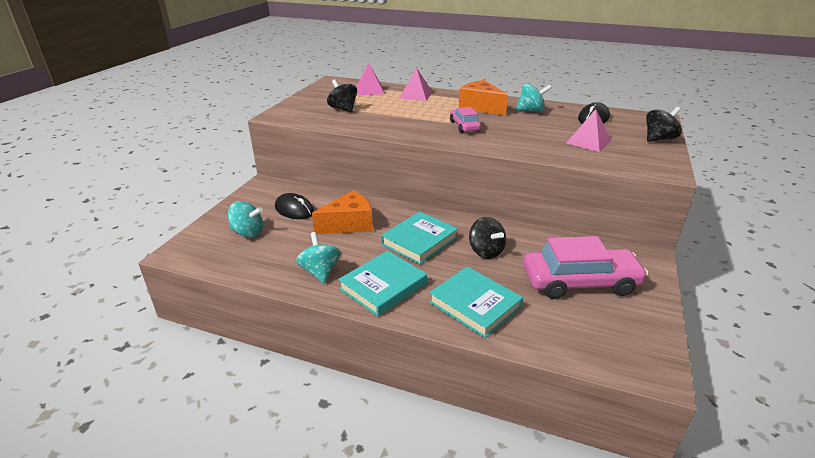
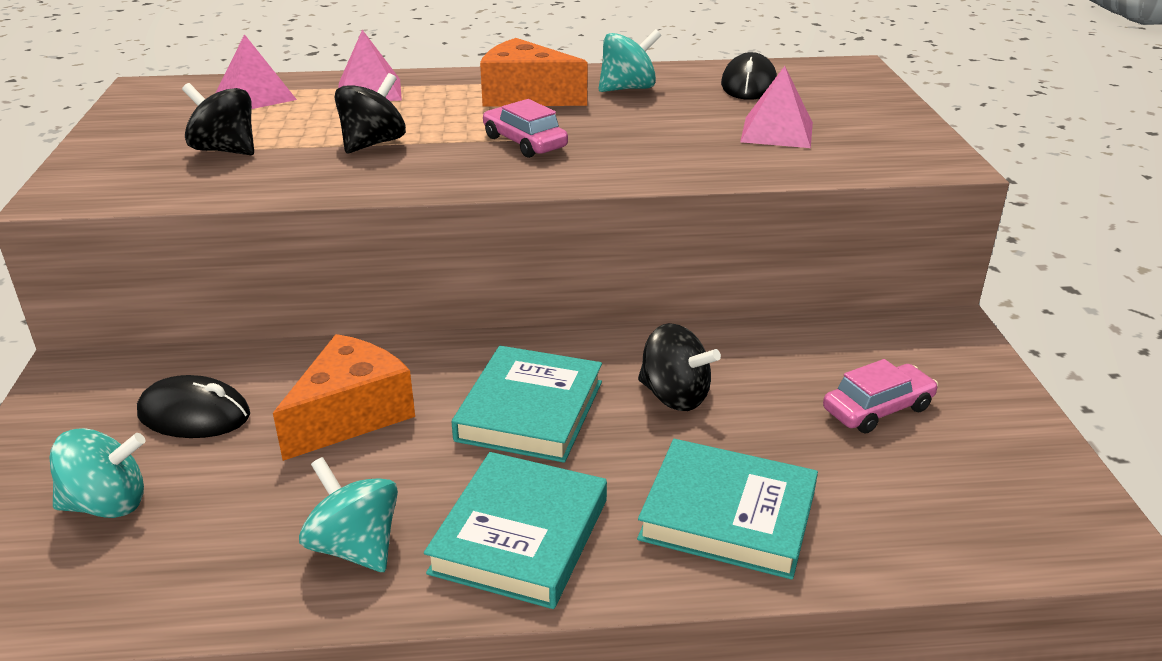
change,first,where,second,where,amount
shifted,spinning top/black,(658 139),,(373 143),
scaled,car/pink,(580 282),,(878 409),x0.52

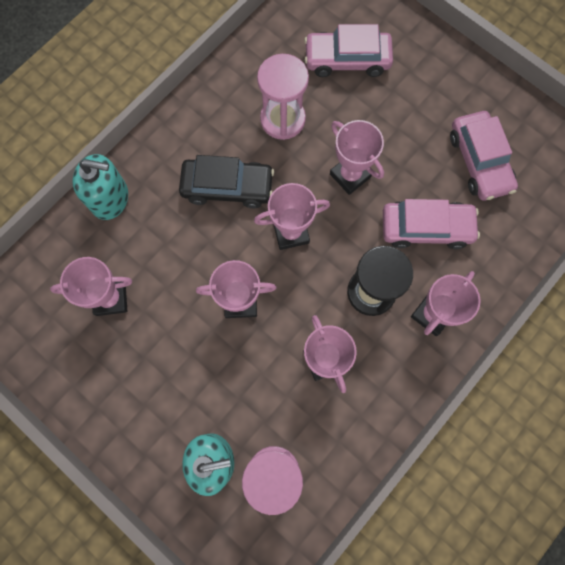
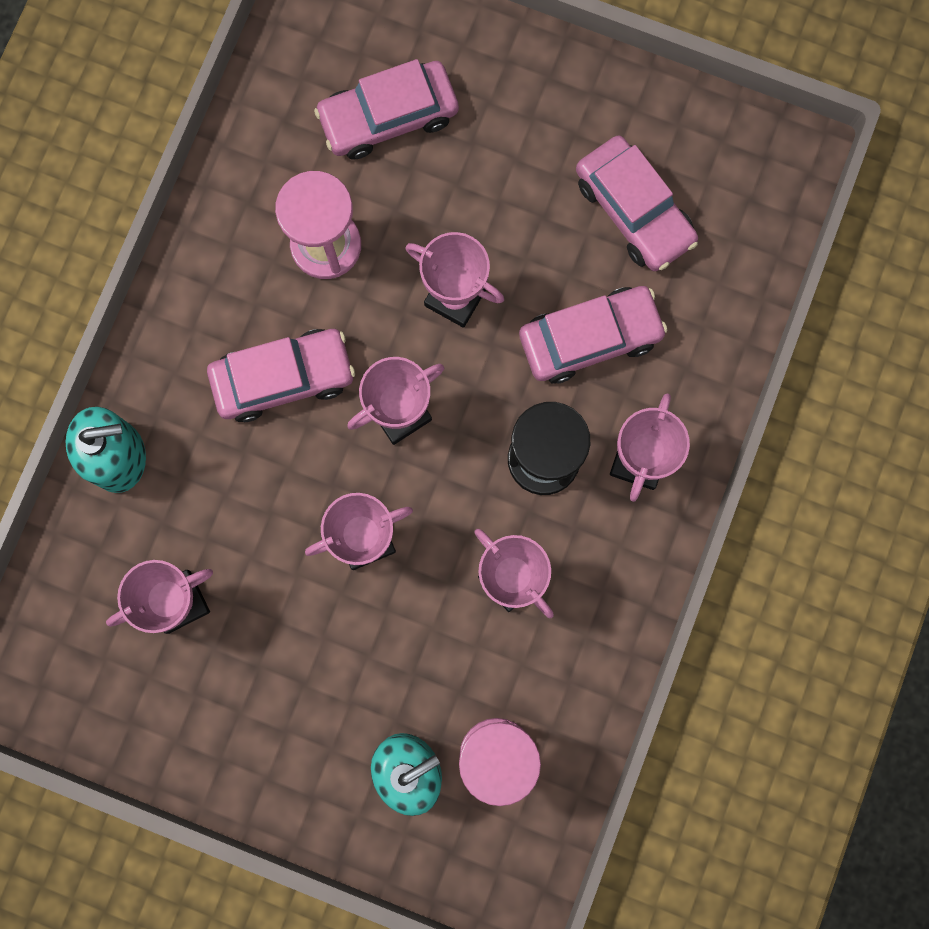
change,first,where,second,where,amount
repainted,car/black,(227 187),car/pink,(283 378),

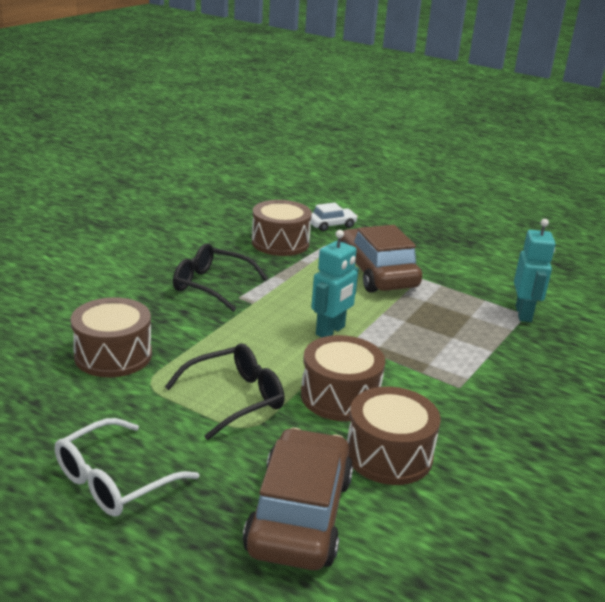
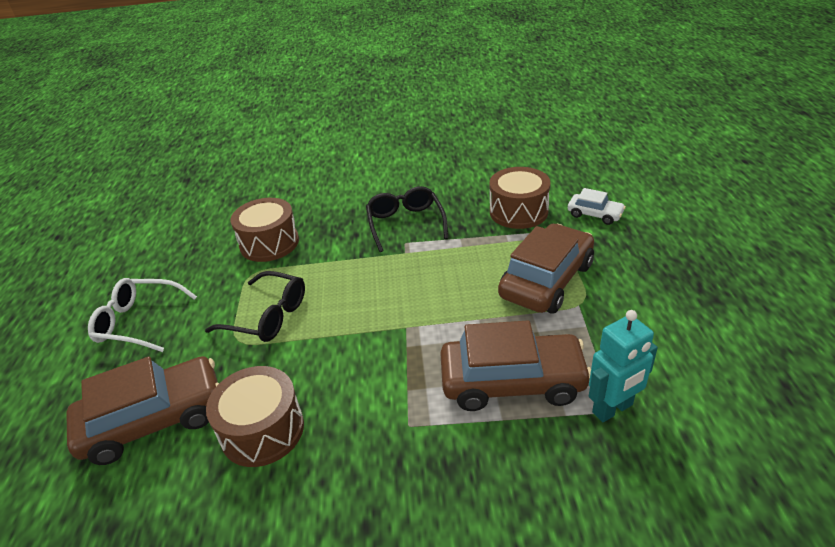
change,first,where,second,where,amount
gone,robot/turquoise,(330 331),,,
gone,drum/brown,(340 396),,,
new,,,car/brown,(512 382),

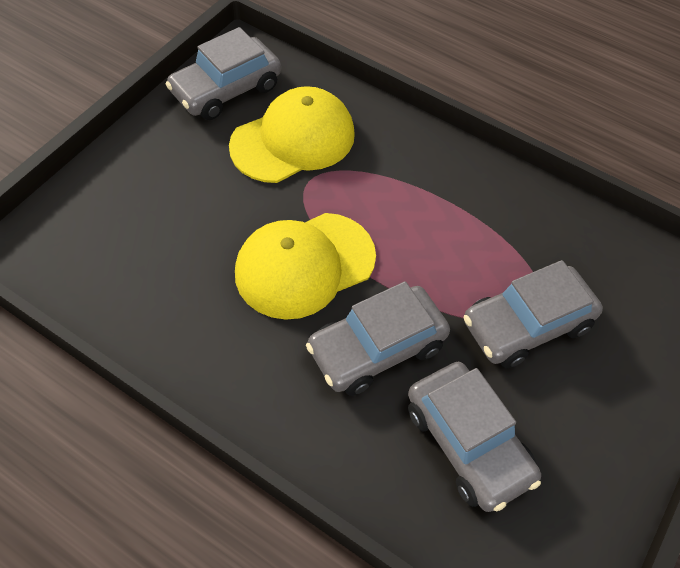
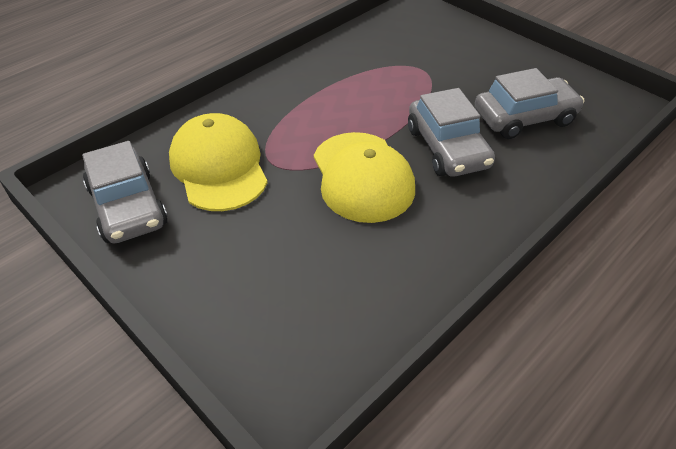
change,first,where,second,where,amount
gone,car/grey,(526 325),,,

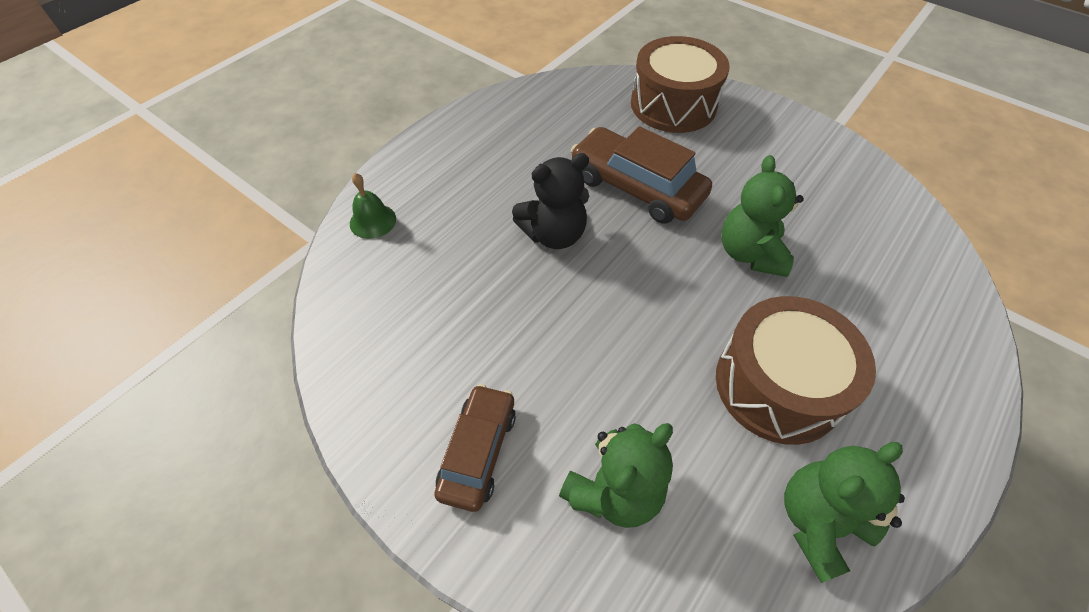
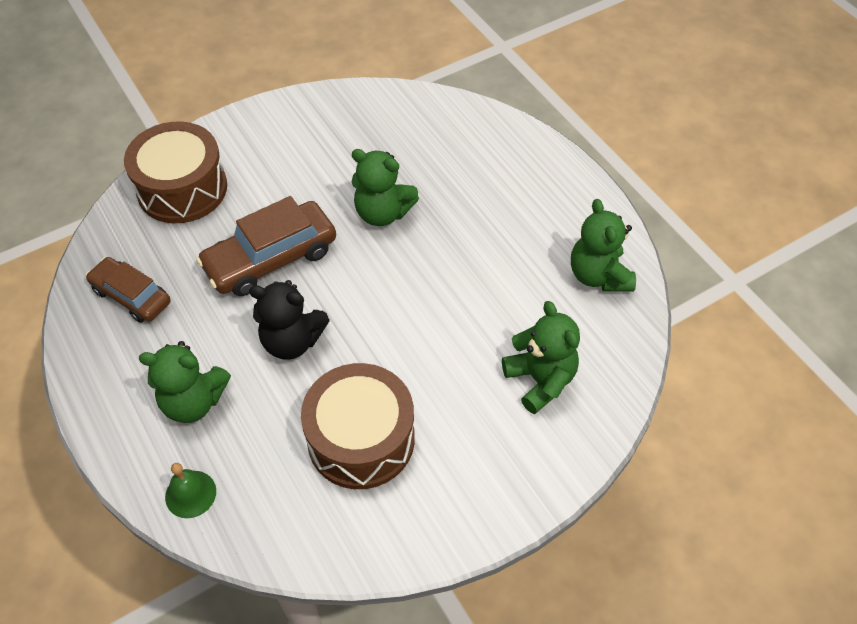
change,first,where,second,where,amount
rotated,teddy bear/black,(554 234),,(292 341),105 degrees clockwise
shifted,drum/brown,(778 385),,(361 439),
shifted,car/brown,(478 451),,(131 296),
new,,,teddy bear/green,(193 401),

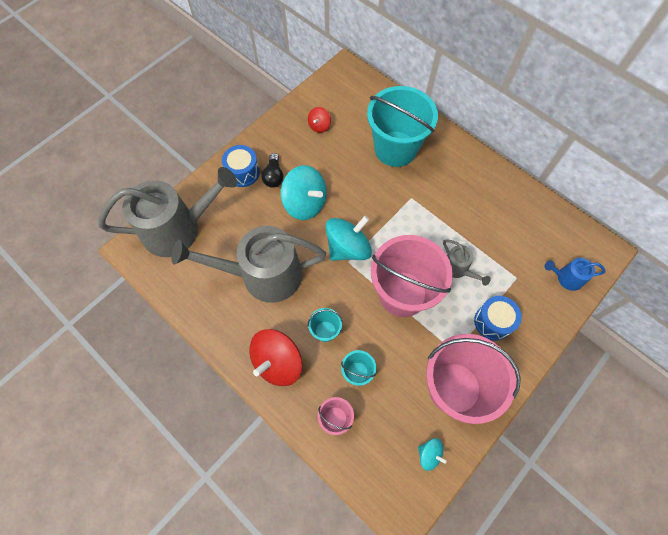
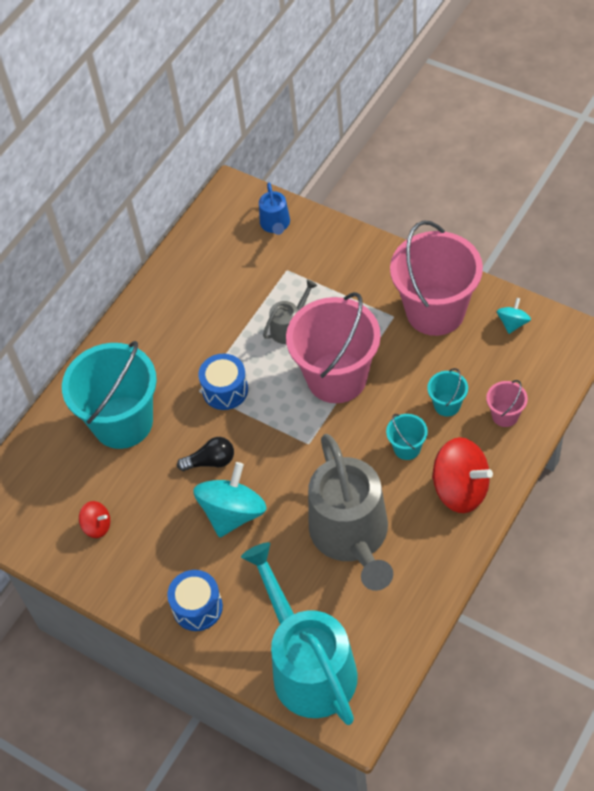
change,first,where,second,where,amount
shifted,light bulb/black,(274 176),,(211 461),
repainted,watering can/grey,(178 229),watering can/turquoise,(308 666),
gone,spinning top/turquoise,(348 248),,,
shifted,drum/blue,(493 322),,(225 390),

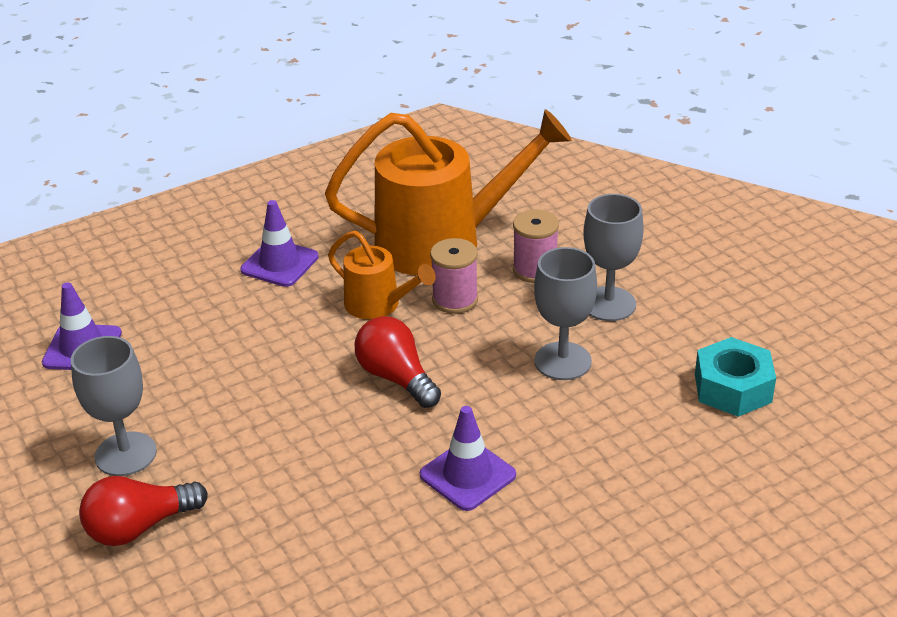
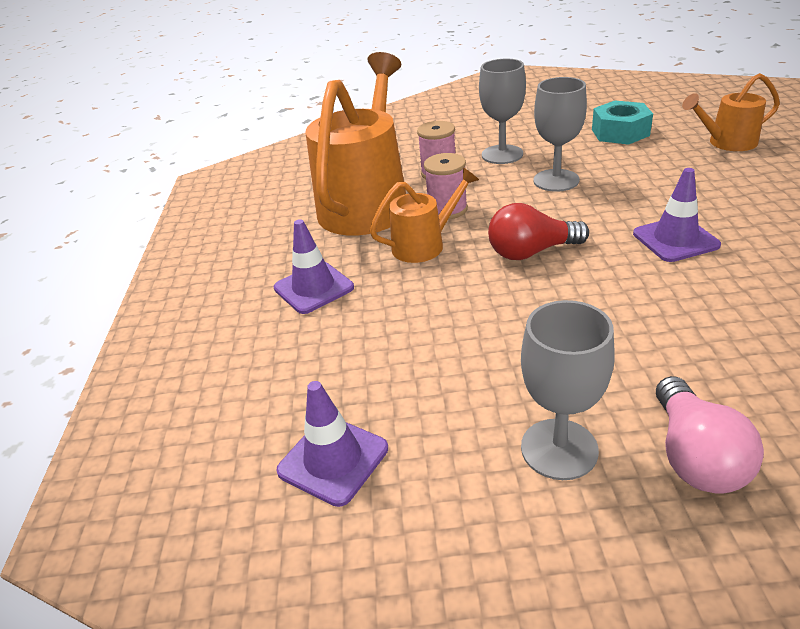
change,first,where,second,where,amount
repainted,light bulb/red,(139 527),light bulb/pink,(695 456),
new,,,watering can/orange,(726 143),

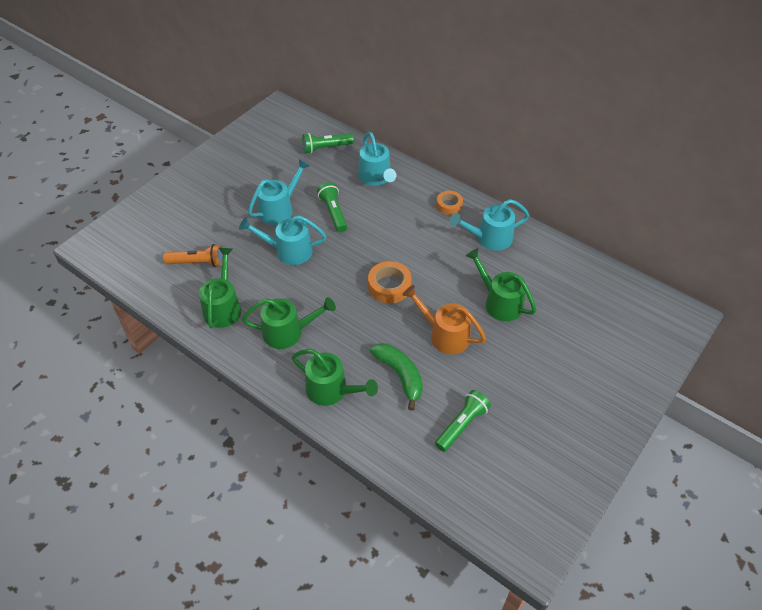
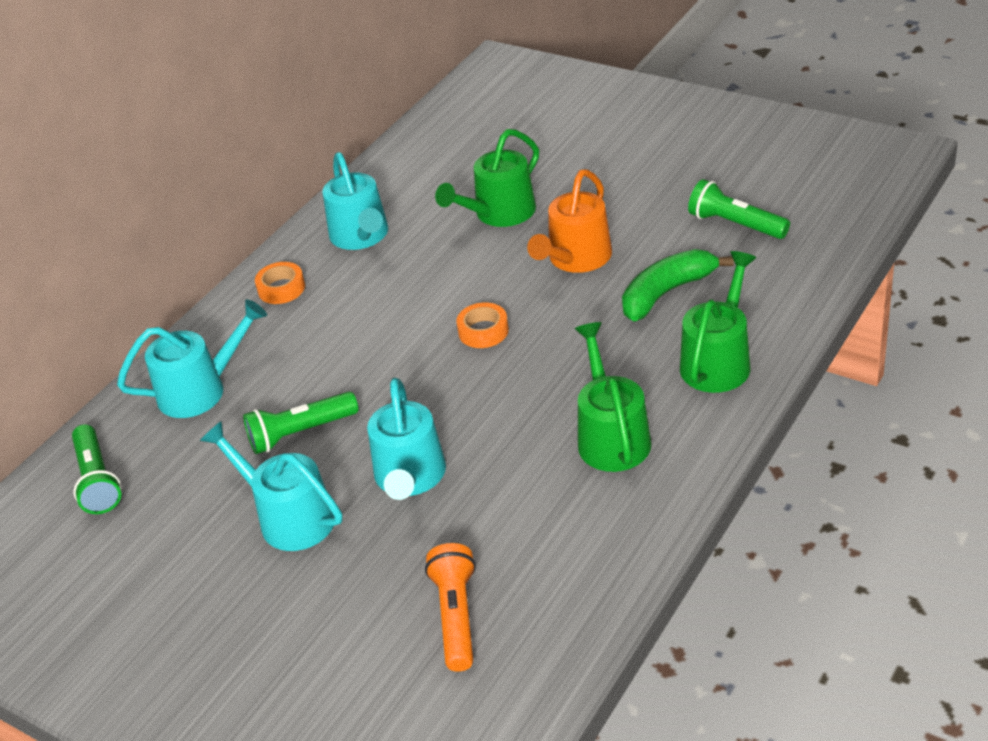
change,first,where,second,where,amount
gone,watering can/green,(223 307),,,
scaled,tape/orange,(389 286),,(483 331),x0.66

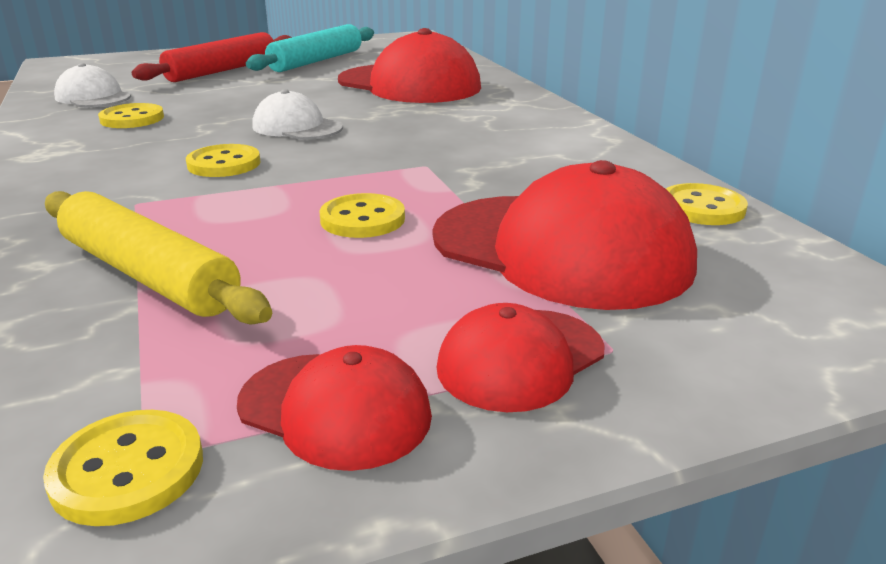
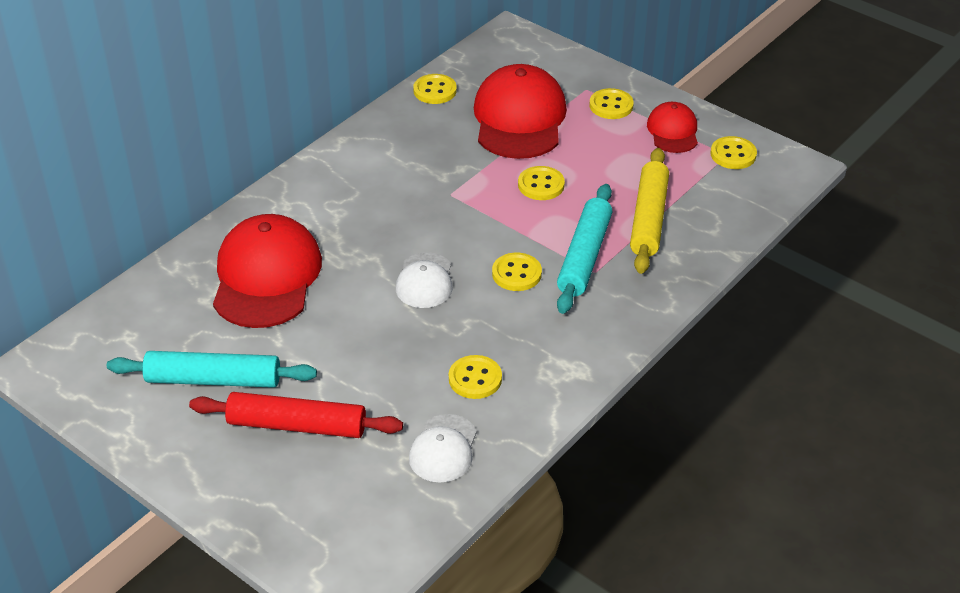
change,first,where,second,where,amount
swapped,cap/red,(520 359),button/yellow,(611 105),
new,,,rolling pin/turquoise,(584 256),

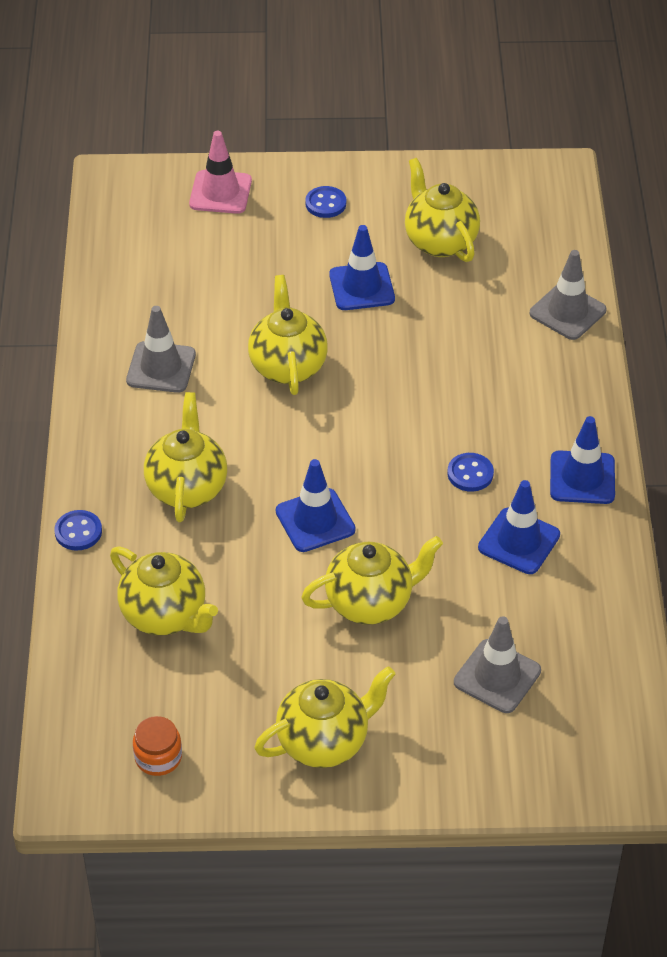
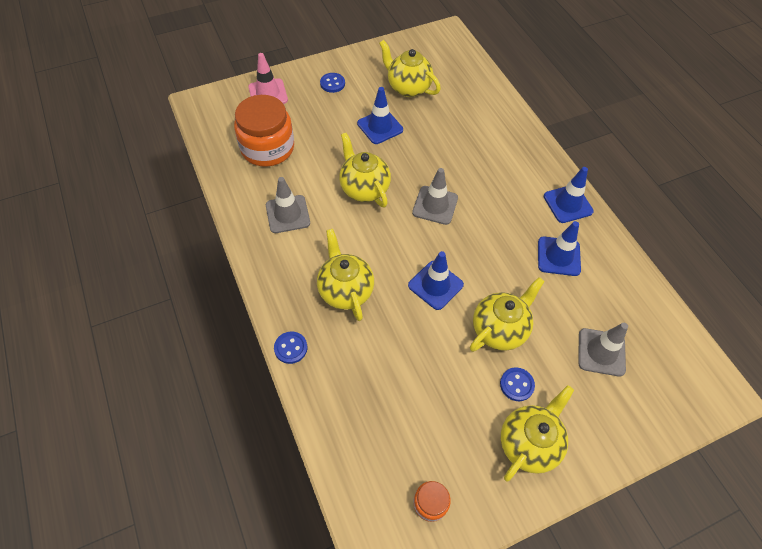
change,first,where,second,where,amount
shifted,traffic cone/grey,(567 312),,(435 205),
shifted,button/blue,(470 474),,(516 385),
gone,teapot/yellow,(165 615),,,
new,,,jar/orange,(267 148),

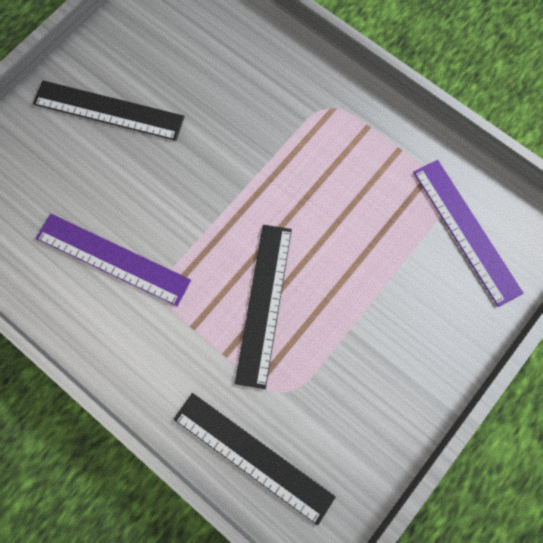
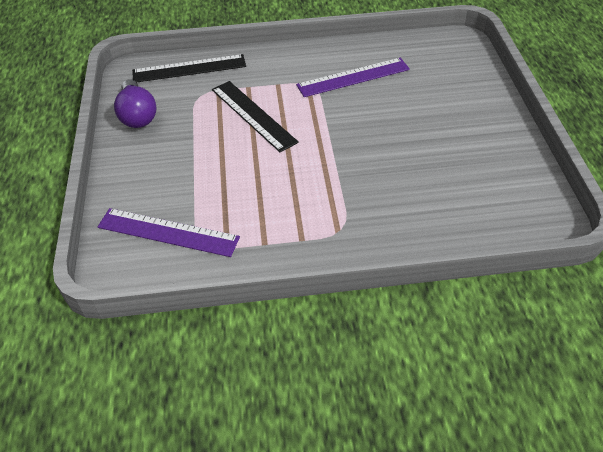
change,first,where,second,where,amount
gone,ruler/black,(108 111),,,
new,,,light bulb/purple,(137 115),

